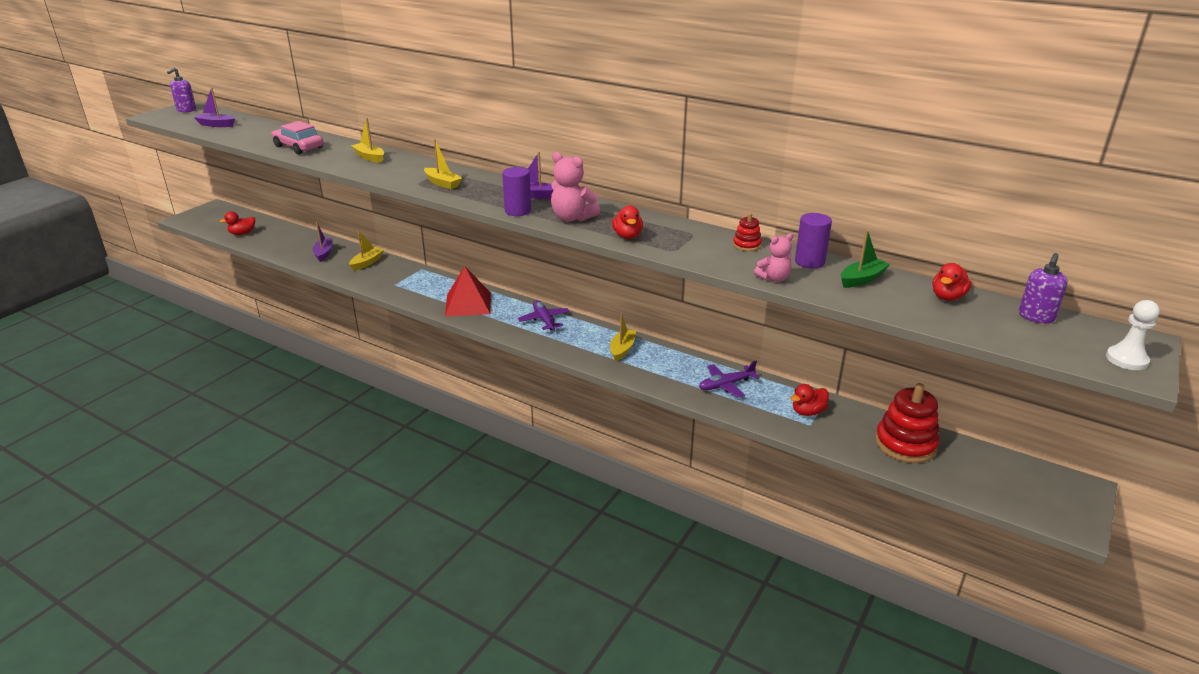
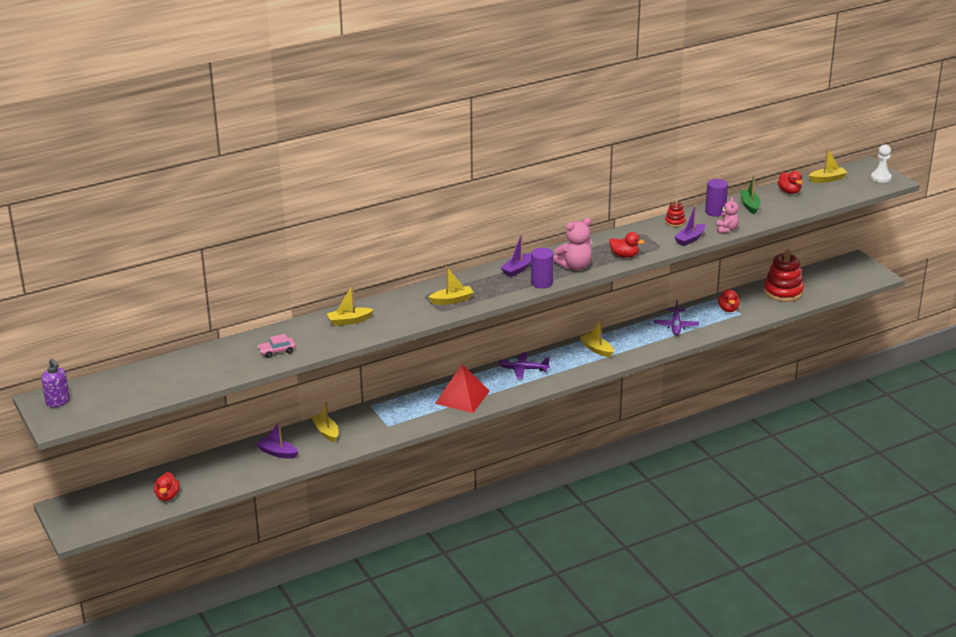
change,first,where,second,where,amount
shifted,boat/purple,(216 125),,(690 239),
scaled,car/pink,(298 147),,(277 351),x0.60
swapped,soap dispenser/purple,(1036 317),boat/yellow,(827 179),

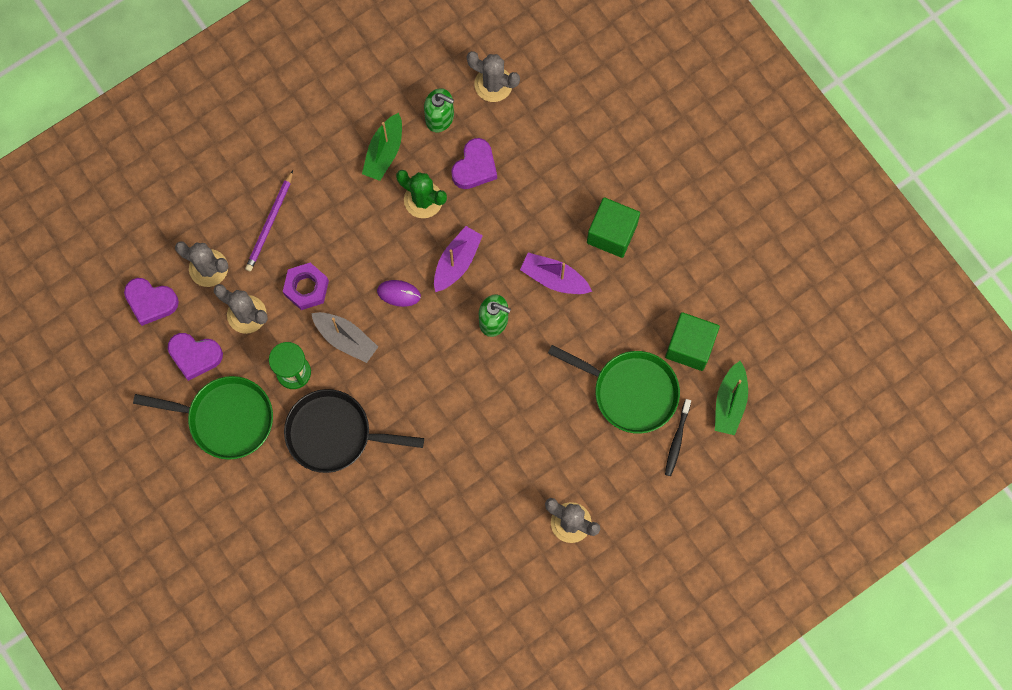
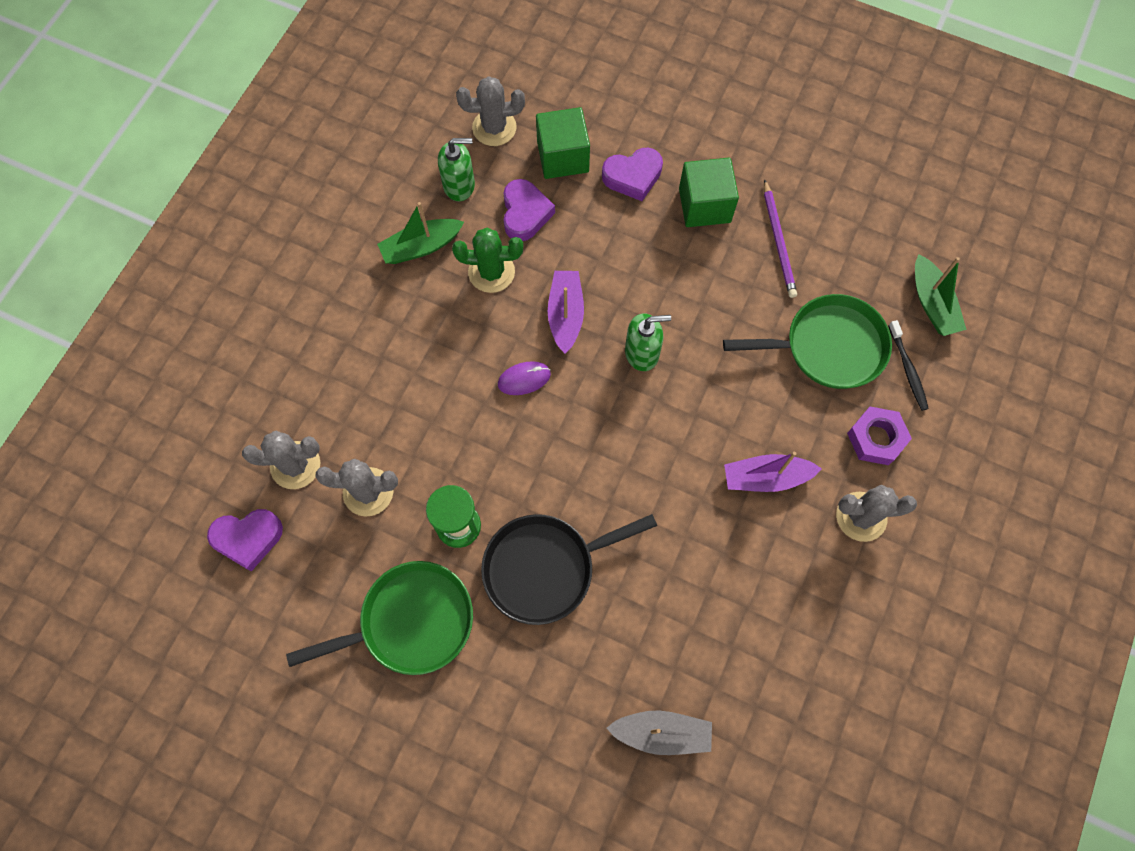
change,first,where,second,where,amount
rotated,boat/green,(384 152),,(421 247),75 degrees clockwise
shifted,pencil/purple,(270 223),,(778 241),
shifted,boat/purple,(554 278),,(766 477),
shifted,nut/purple,(306 288),,(876 438),
shifted,boat/grey,(346 339),,(662 733),
shifted,cube/green,(690 346),,(563 157),
shifted,heart/purple,(195 356),,(633 176),

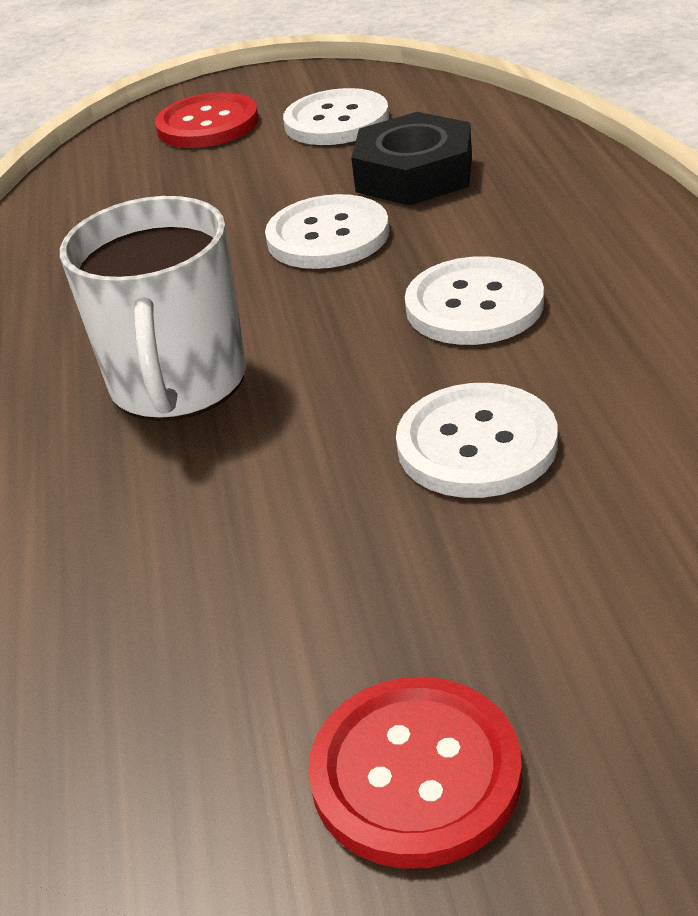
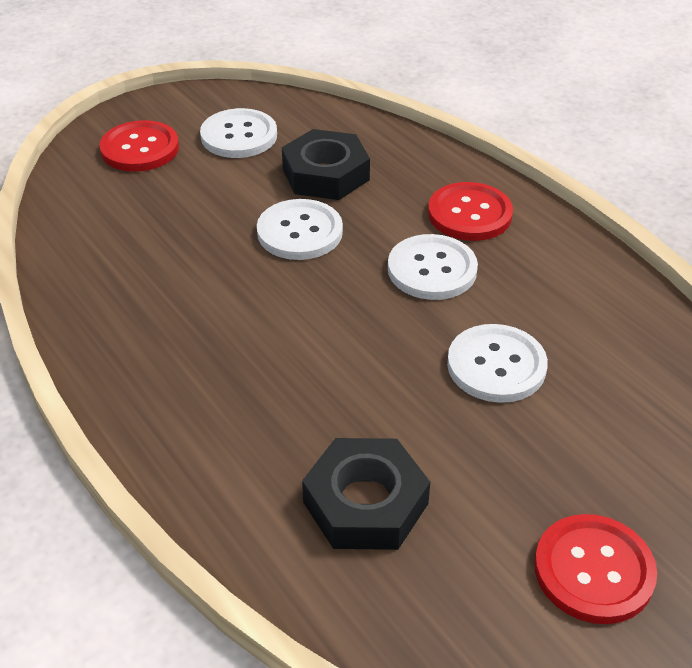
change,first,where,second,where,amount
gone,mug/white,(178 383),,,
new,,,button/red,(469 214),
new,,,nut/black,(365 503),

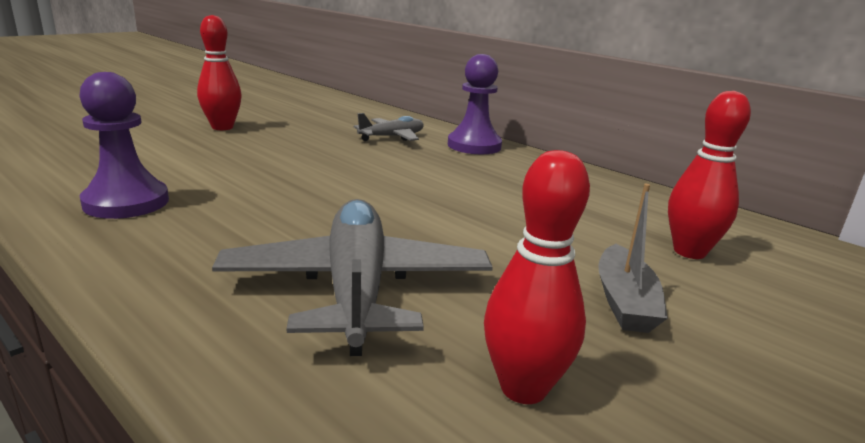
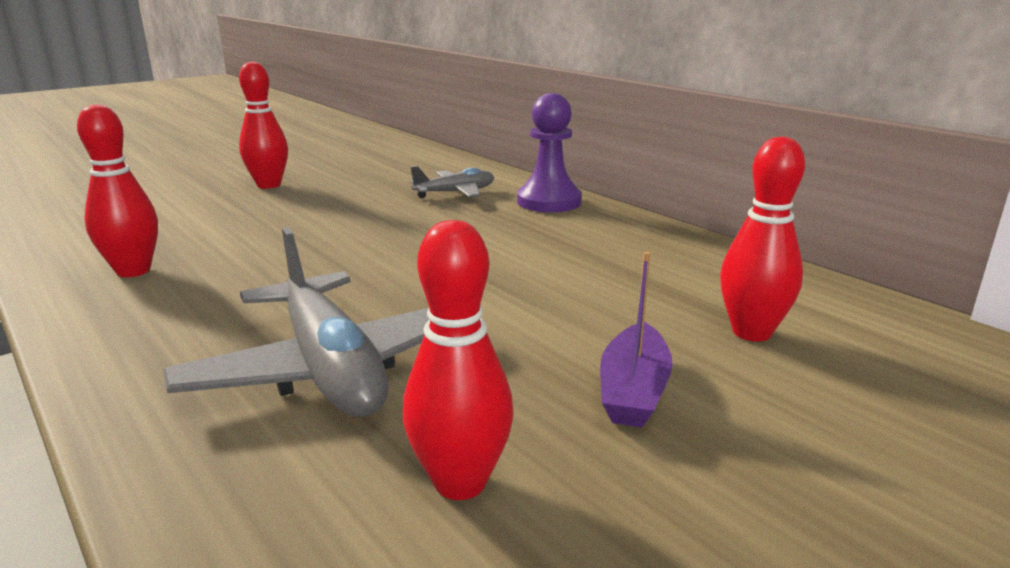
change,first,where,second,where,amount
swapped,pawn/purple,(126 202),bowling pin/red,(133 271),
repainted,boat/grey,(624 301),boat/purple,(633 390),
rotated,plane/grey,(356 288),,(330 368),150 degrees clockwise

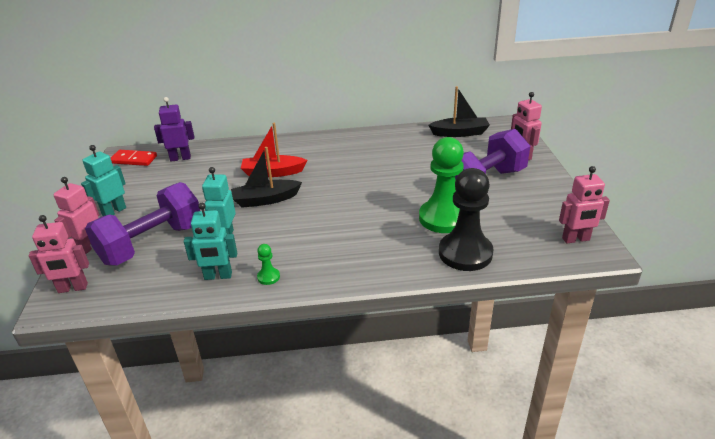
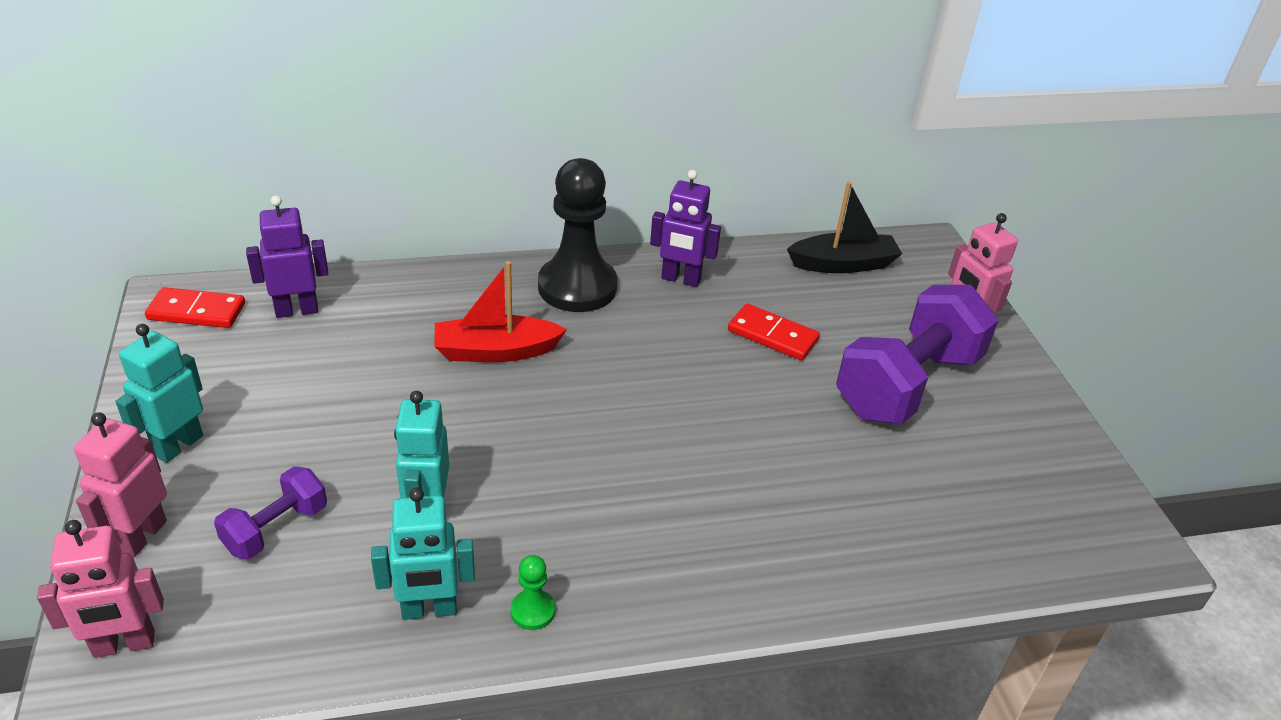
change,first,where,second,where,amount
gone,pawn/green,(443 218),,,
gone,boat/black,(265 200),,,
gone,robot/pink,(576 239),,,
shifted,pawn/black,(465 253),,(577 287),
scaled,dumbbell/purple,(152 244),,(276 529),x0.49
new,,,robot/purple,(680 279),
new,,,domino/red,(772 335),

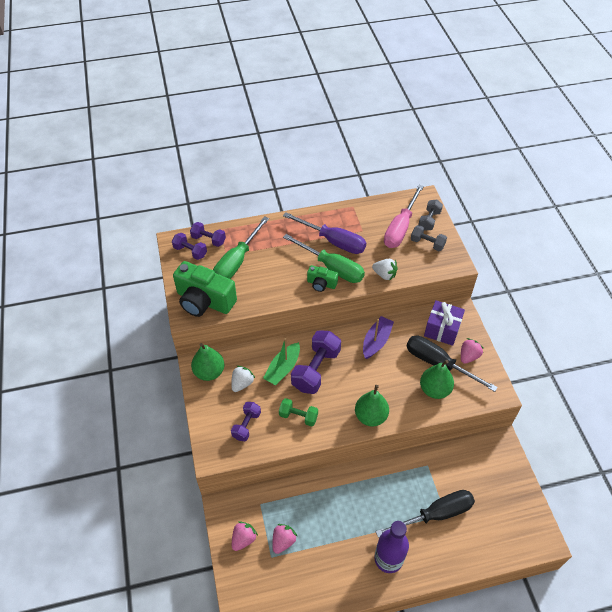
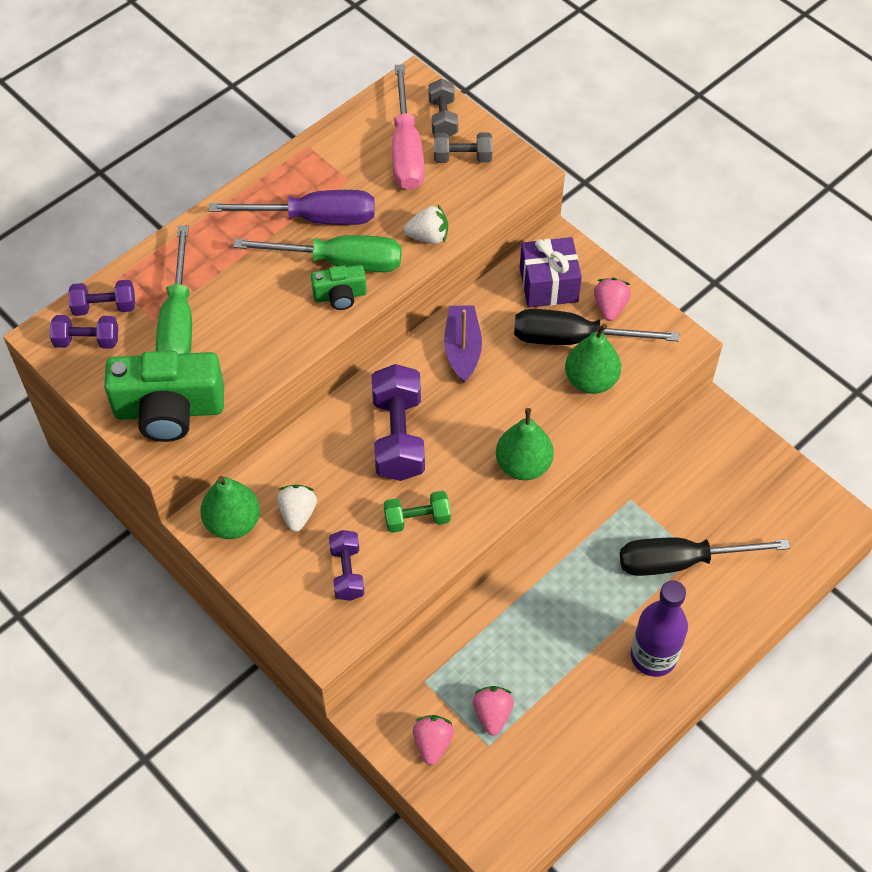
change,first,where,second,where,amount
gone,boat/green,(283 368),,,
rotated,screwdriver/black,(435 514),,(681 562),135 degrees counterclockwise

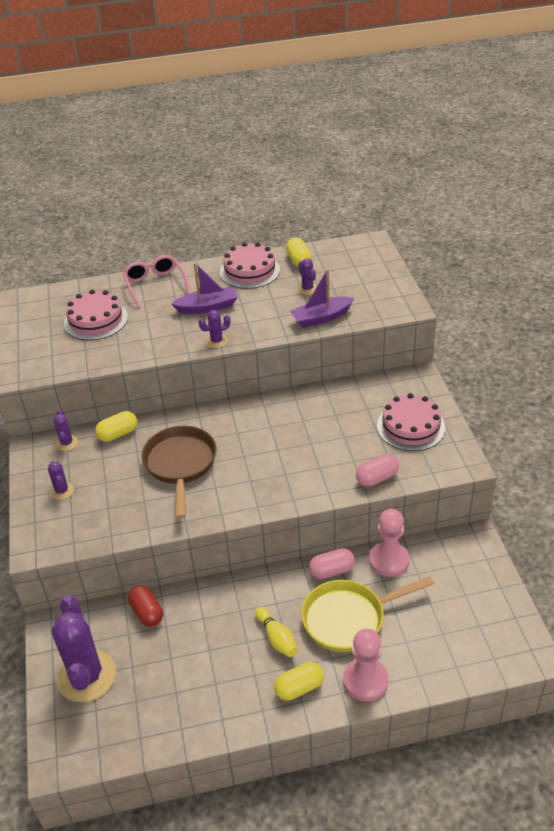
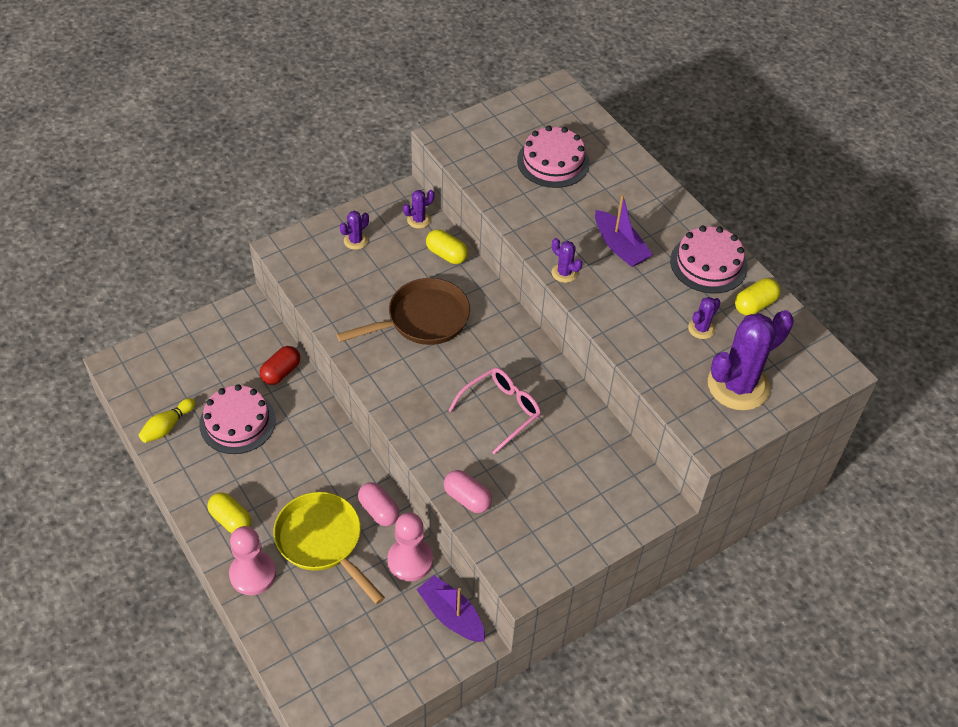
change,first,where,second,where,amount
shifted,glasses/pink,(155 285),,(501 411),
shifted,boat/purple,(321 318),,(451 615),
shifted,cake/pink,(411 427),,(237 422),
shifted,cactus/purple,(86 676),,(738 385),
shifted,bowling pin/yellow,(277 638),,(167 426),

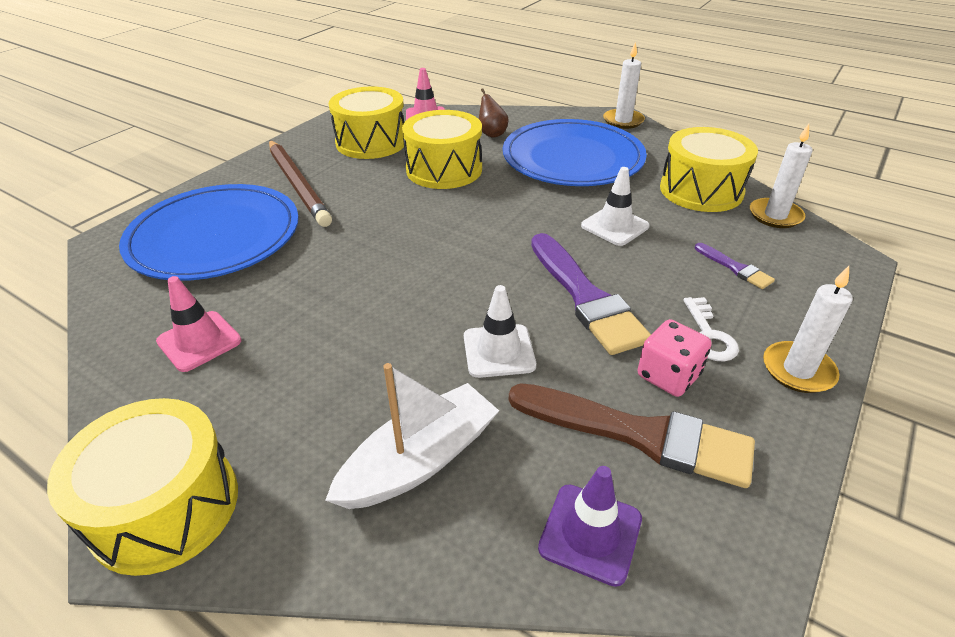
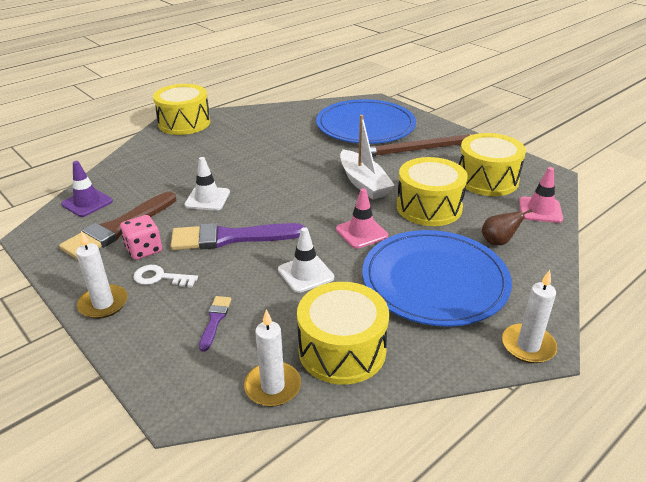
change,first,where,second,where,amount
rotated,brush/purple,(735 268),,(215 320),120 degrees clockwise
shifted,traffic cone/pink,(199 341),,(361 232),
shifted,boat/white,(420 460),,(364 183),

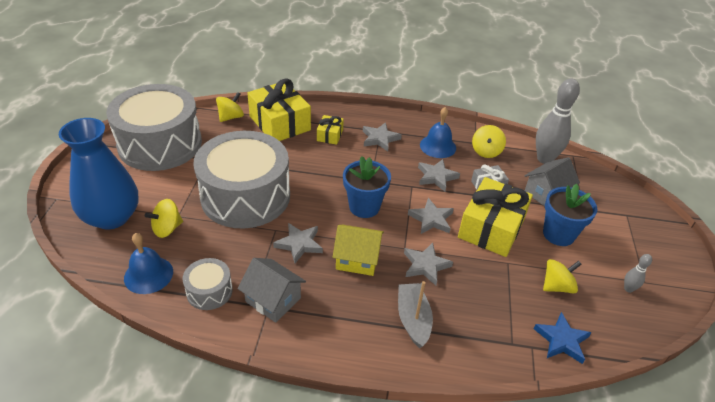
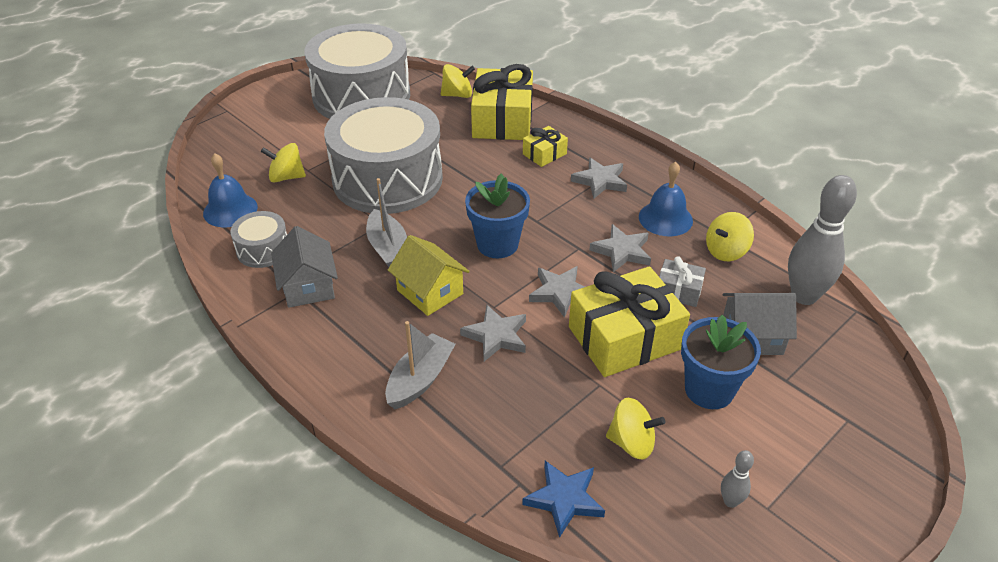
change,first,where,second,where,amount
gone,vase/blue,(112 217),,,
swapped,star/grey,(299 244),boat/grey,(388 248),

